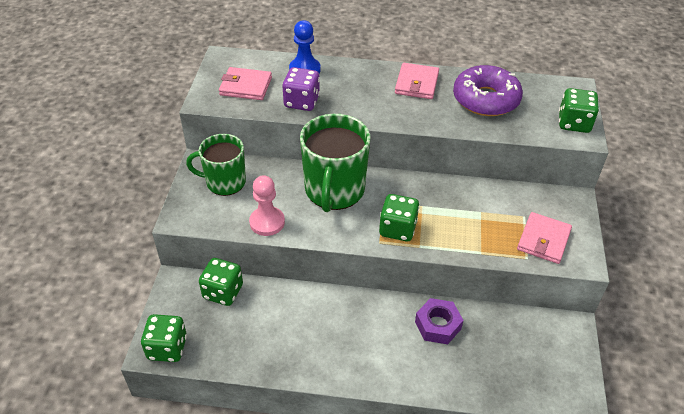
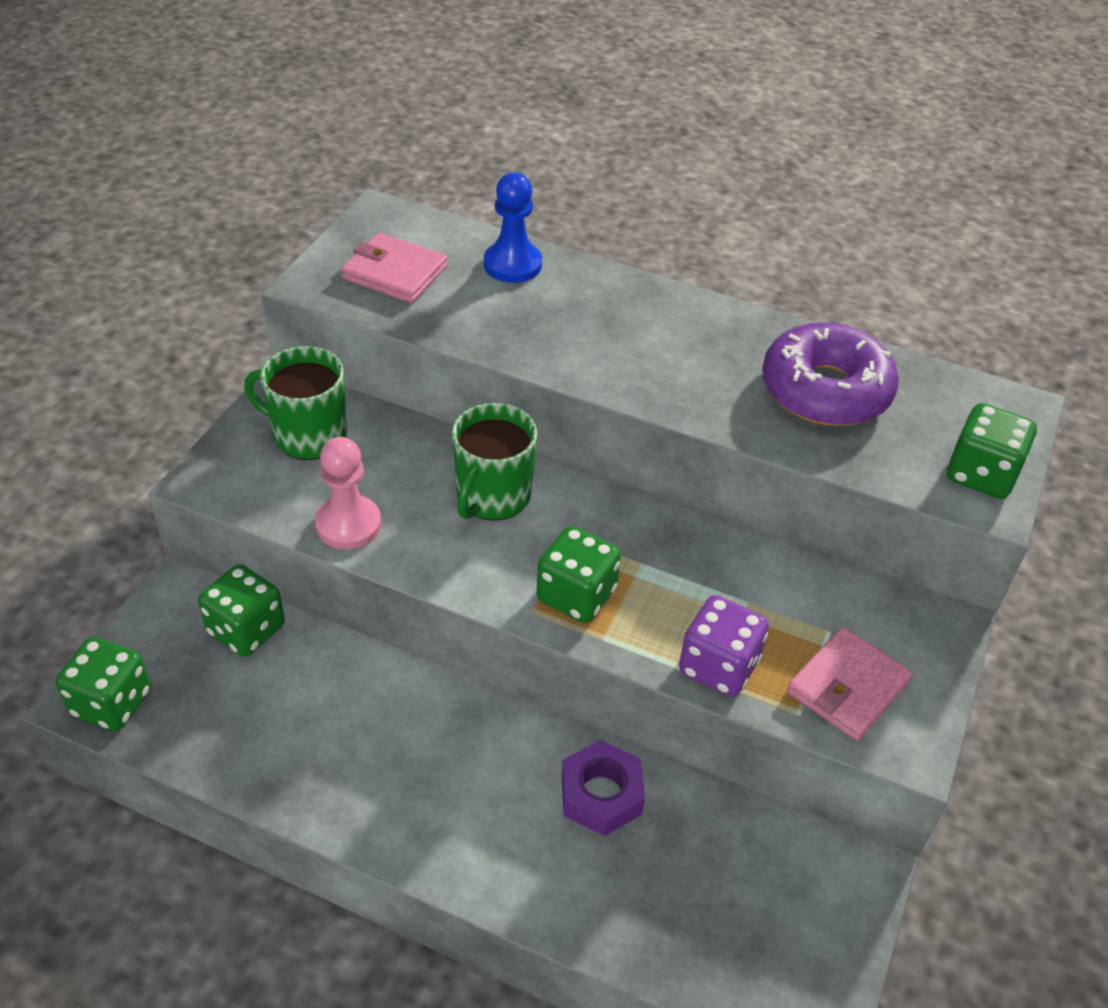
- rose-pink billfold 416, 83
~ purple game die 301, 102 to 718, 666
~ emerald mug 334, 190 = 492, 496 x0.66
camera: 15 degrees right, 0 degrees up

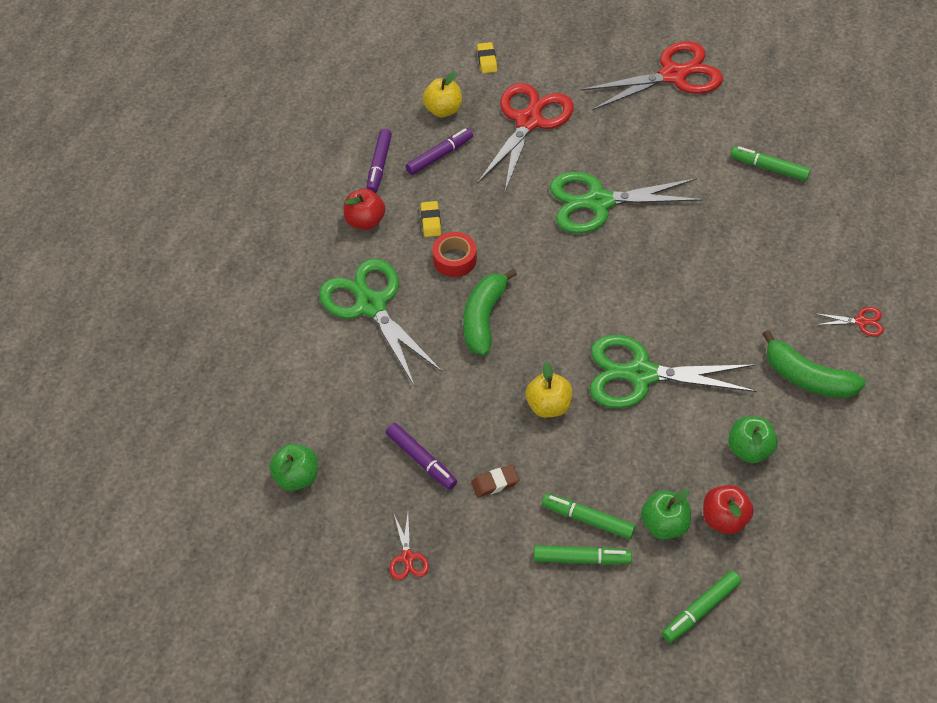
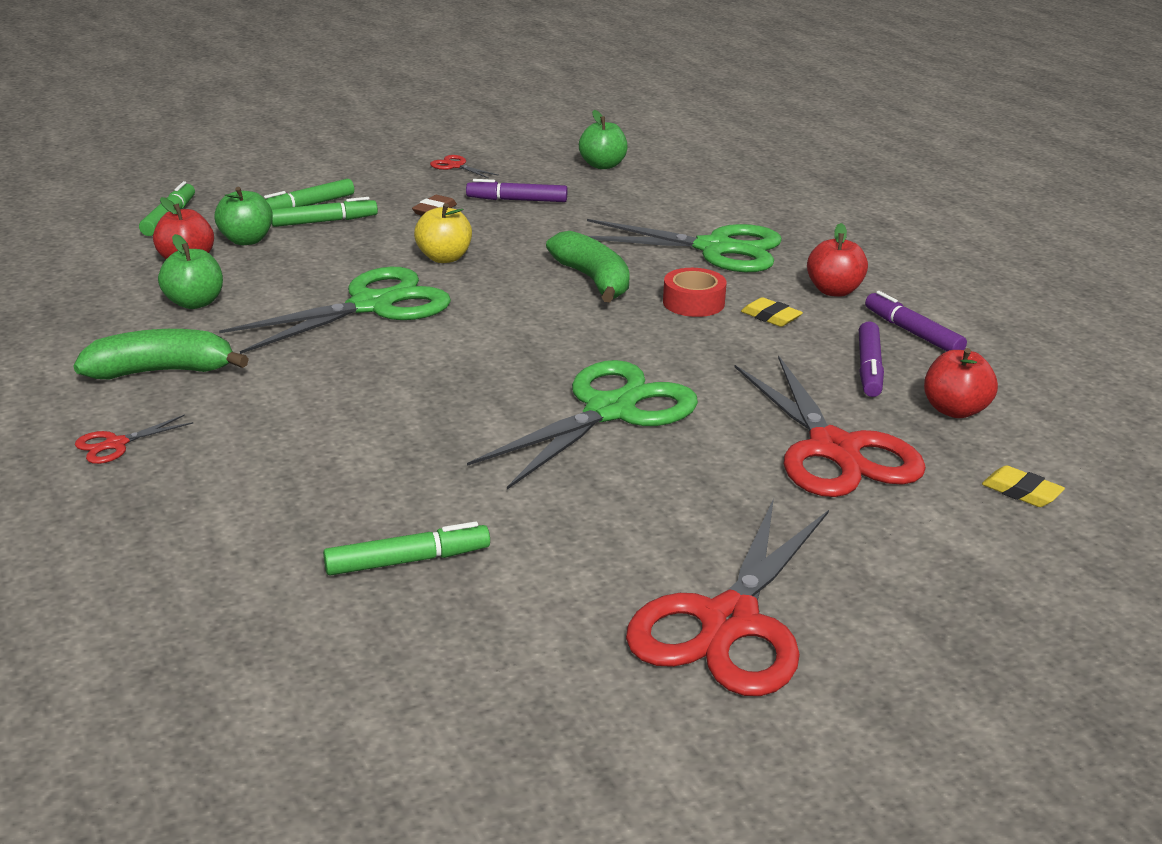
~ yellow toy apple 443, 110 to red toy apple 954, 410
camera: 135 degrees right, 25 degrees down

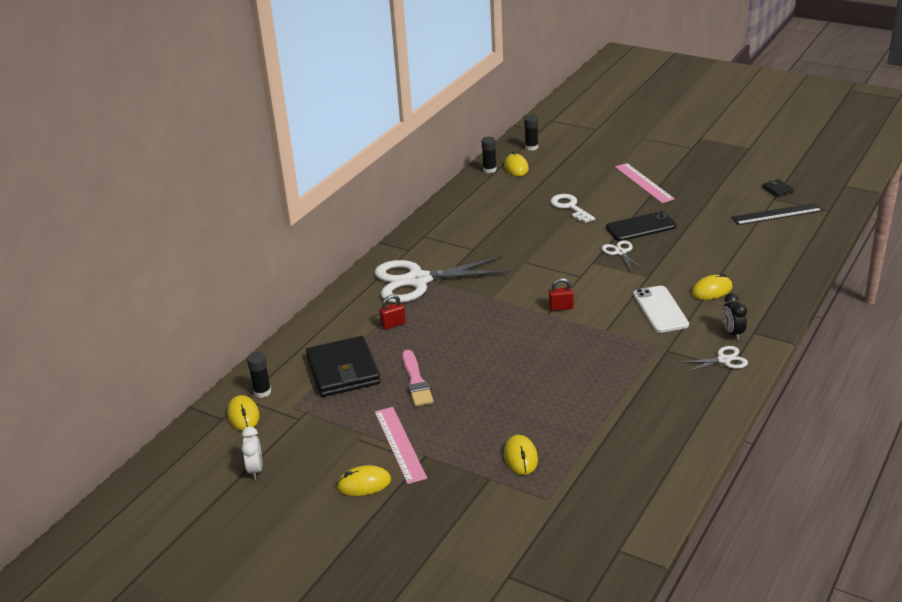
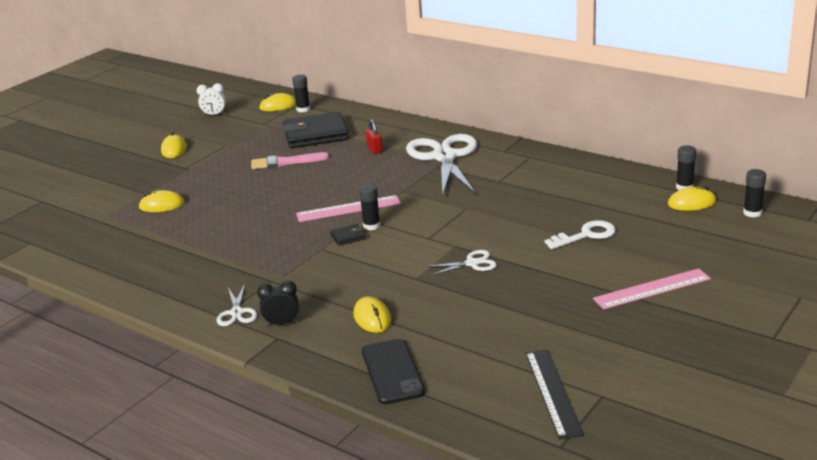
~ black billfold 777, 190 to 348, 237
~ black phone 641, 227 to 392, 372
~ red small lock 561, 307 to black glue stick 371, 226
- snow-white phone 660, 309
~ rose-pink straightedge 399, 444 to 348, 209
camera: 95 degrees right, 5 degrees down

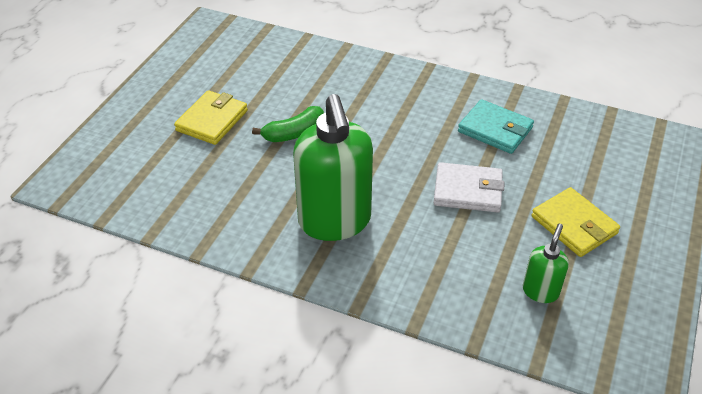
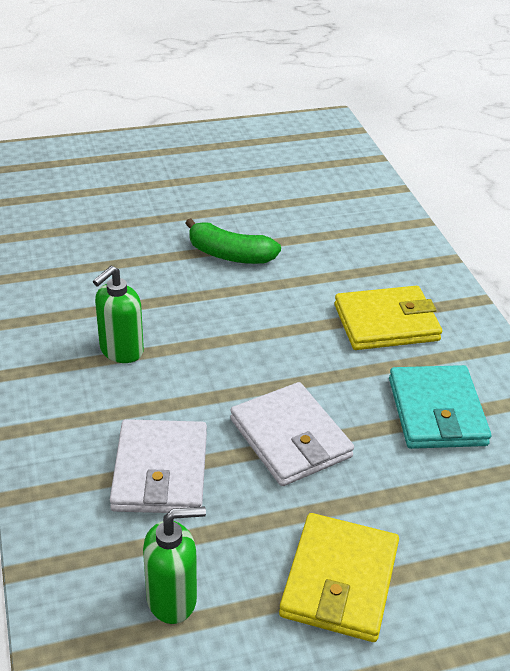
~ yellow billfold 212, 120 to 386, 323
~ emerald pump bottle 334, 222 = 121, 351 x0.47
+ snow-white billfold 160, 471
camera: 50 degrees right, 5 degrees down

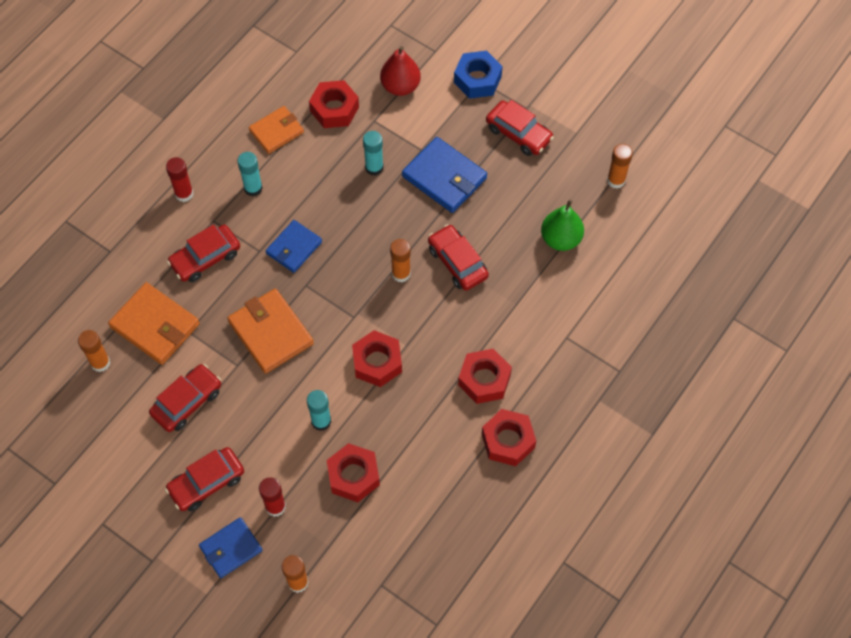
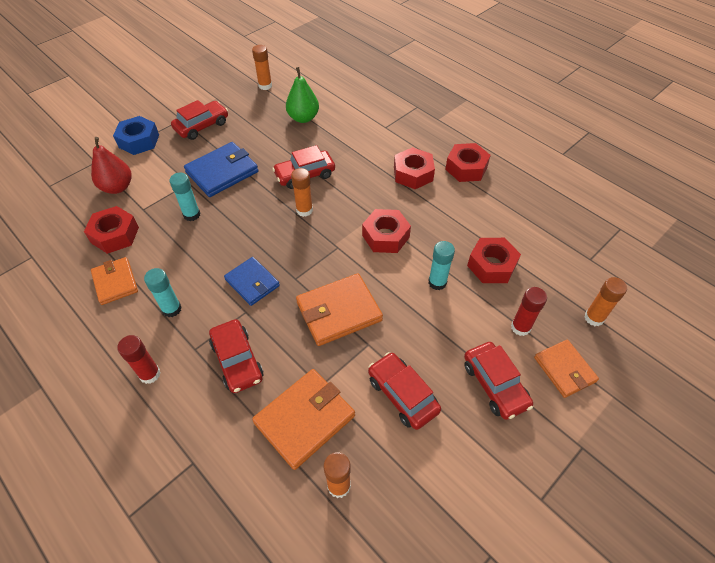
~ cobalt billfold 231, 548 to orange-coloured billfold 564, 369
camera: 80 degrees left, 10 degrees down

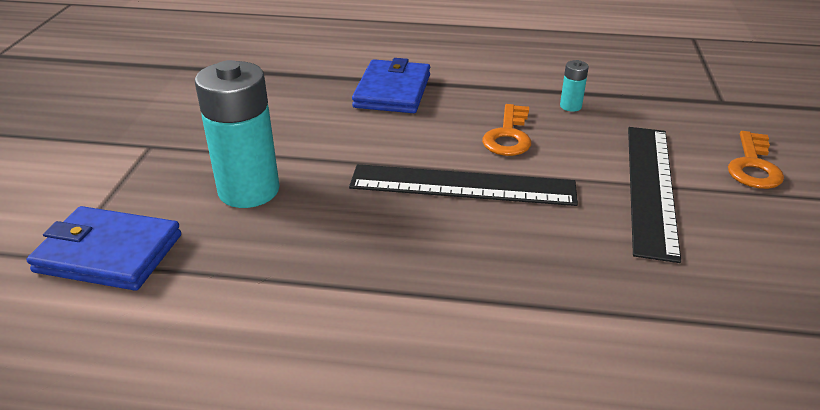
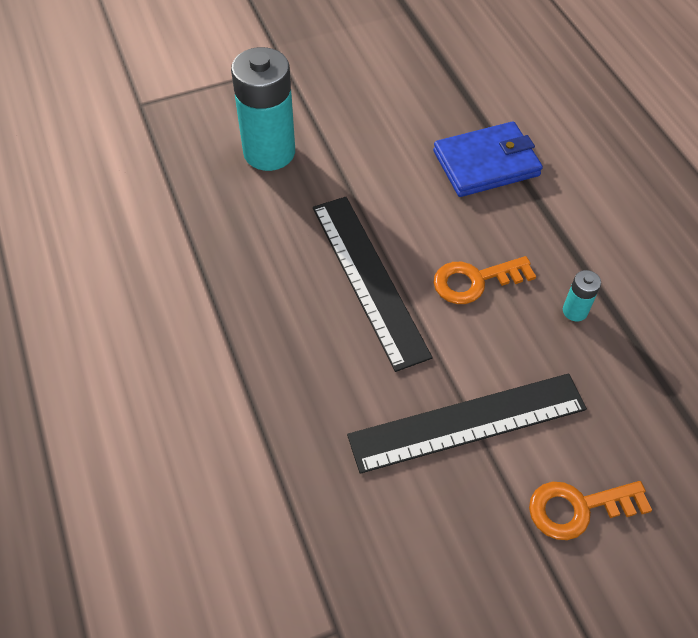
- cobalt billfold 109, 253
camera: 60 degrees right, 20 degrees up

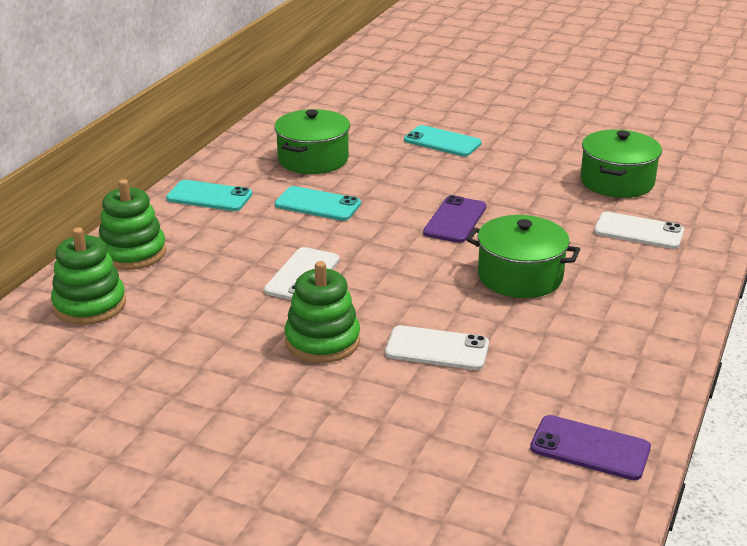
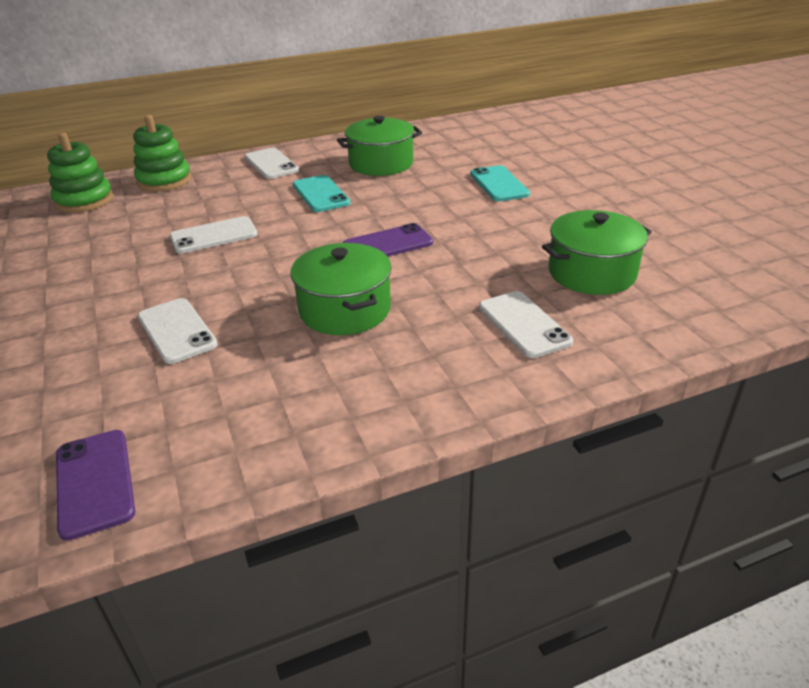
~ turquoise phone 209, 196 to snow-white phone 271, 164
- emerald stacking toy 322, 341
camera: 45 degrees right, 5 degrees up

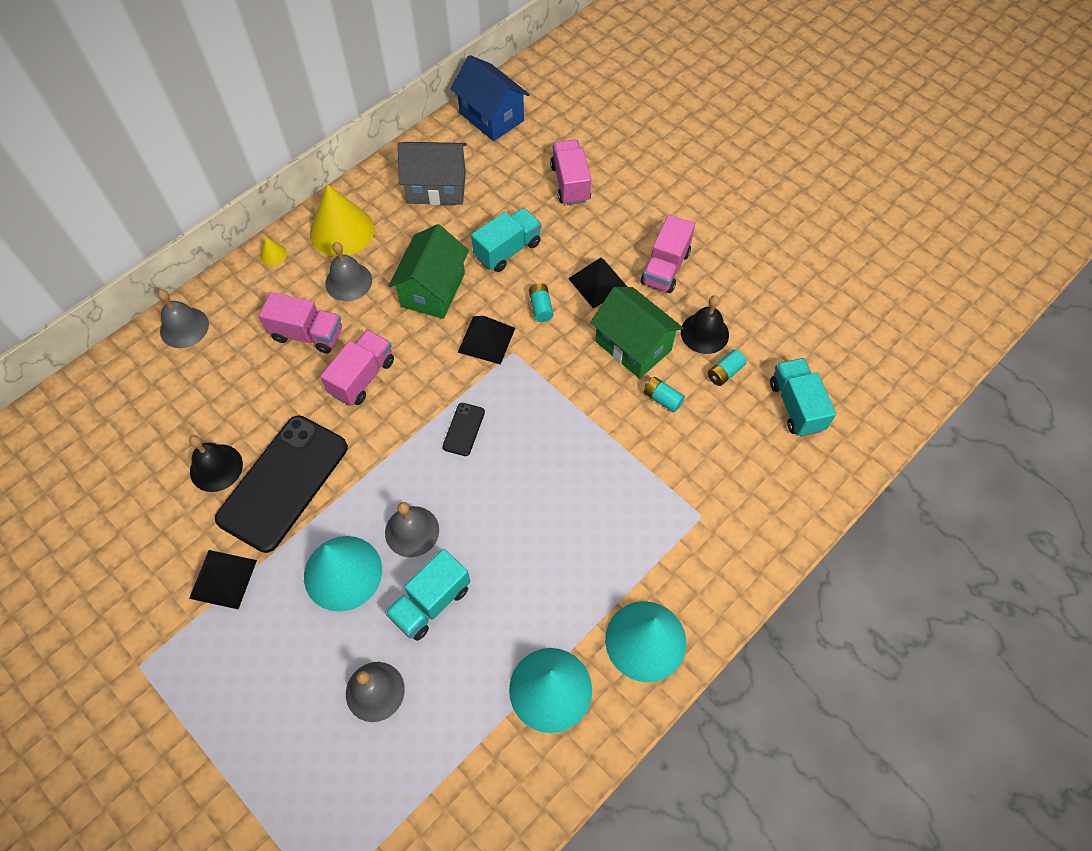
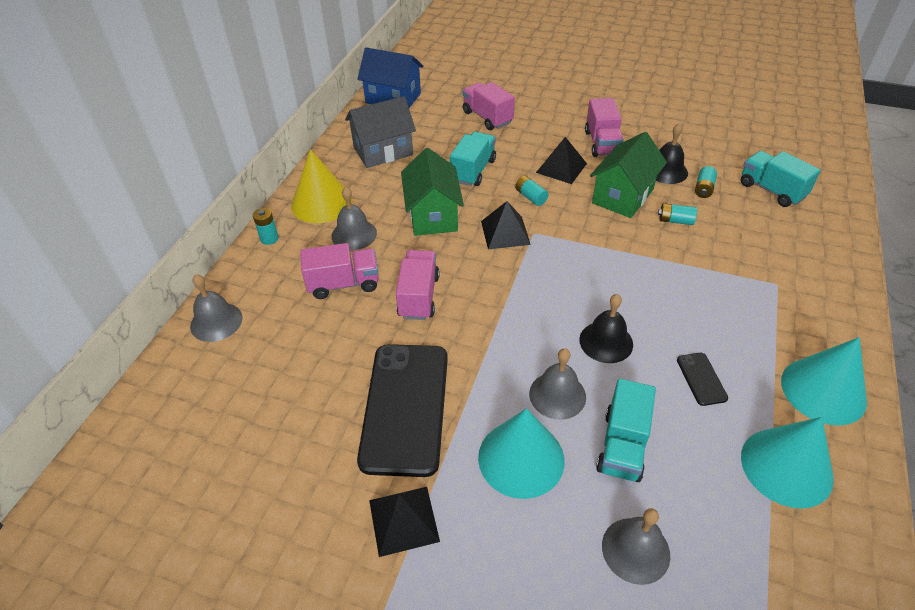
~ yellow solid cone 273, 254 to turquoise AA battery 269, 239
~ emerald house 633, 346 = 622, 196 75 degrees counterclockwise
~ black phone 464, 429 to 701, 379
~ black school bell 216, 467 to 606, 342
camera: 25 degrees left, 15 degrees down

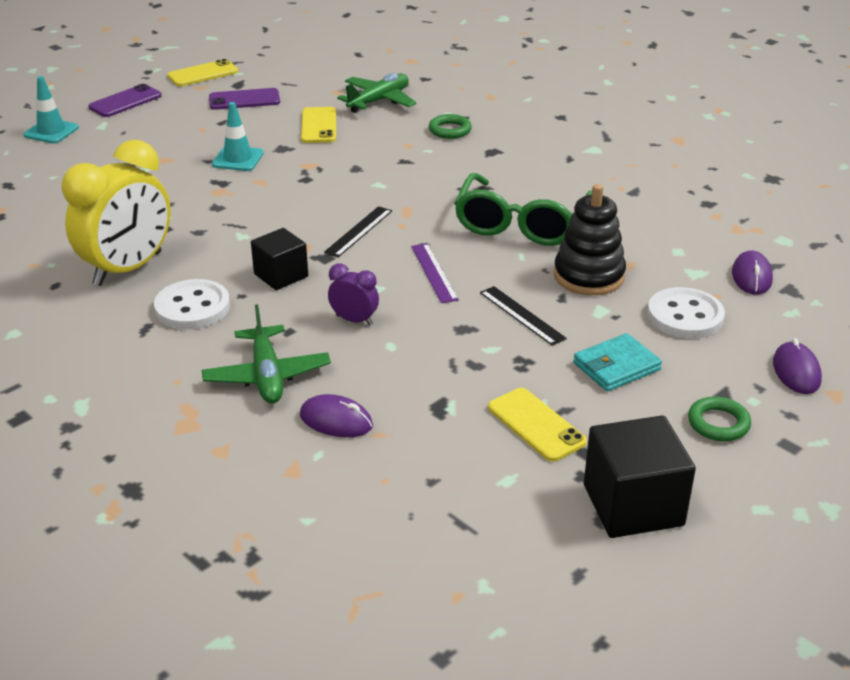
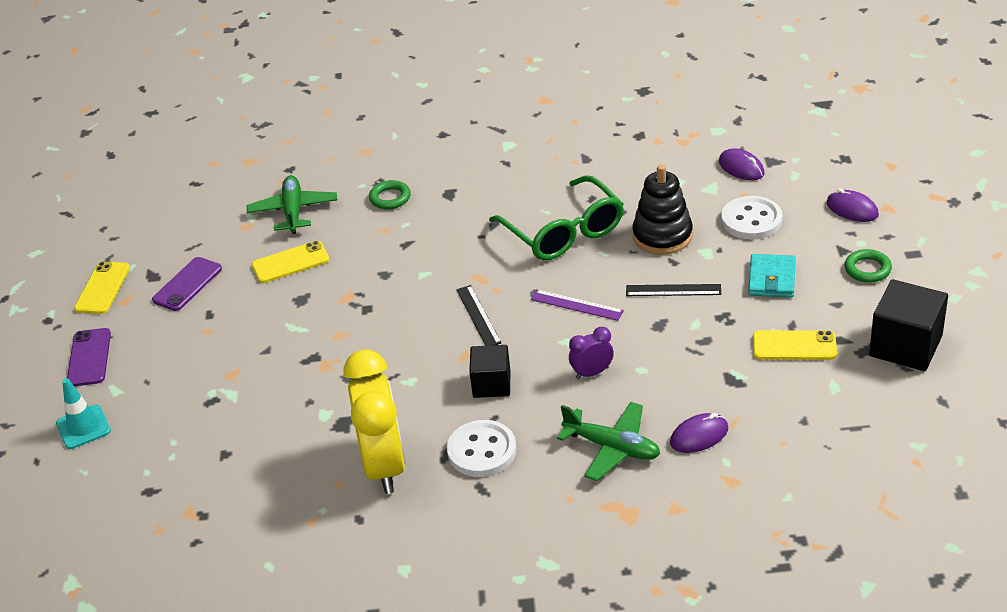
- turquoise road cone 238, 159
~ yellow phone 319, 126 = 290, 262 60 degrees counterclockwise
camera: 45 degrees left, 5 degrees up

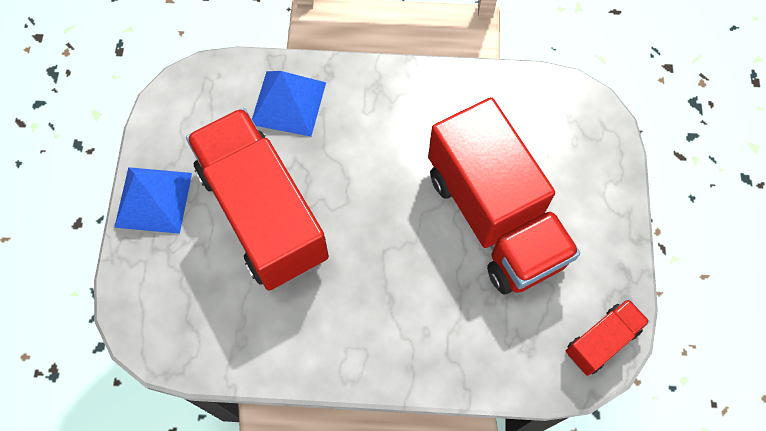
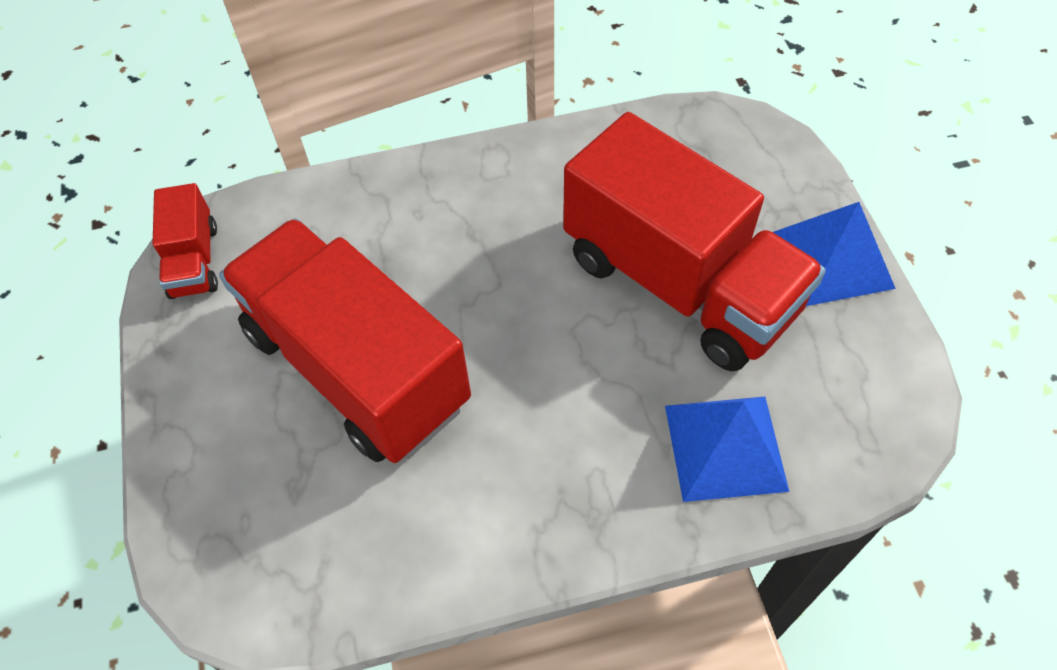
~ red truck 601, 341 = 194, 261 45 degrees counterclockwise
camera: 165 degrees right, 10 degrees down

